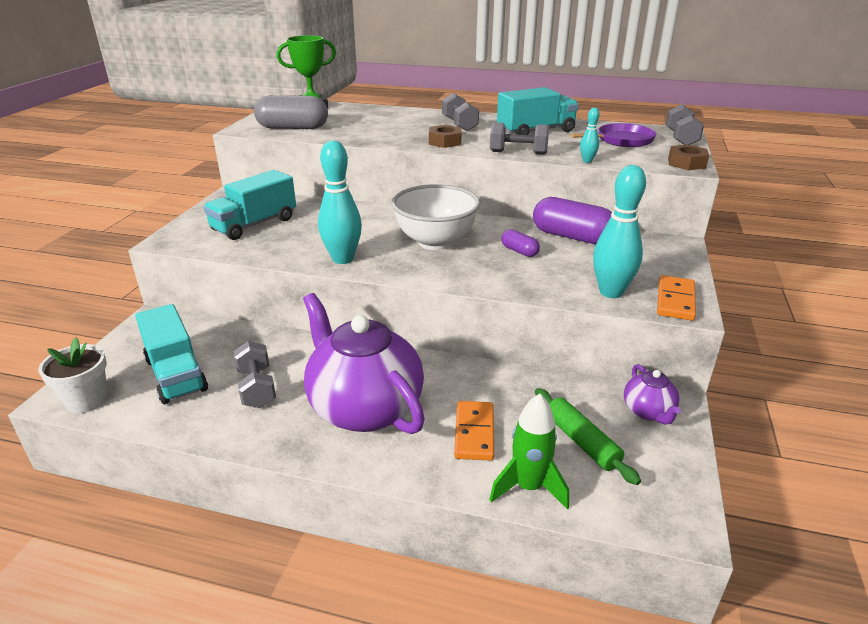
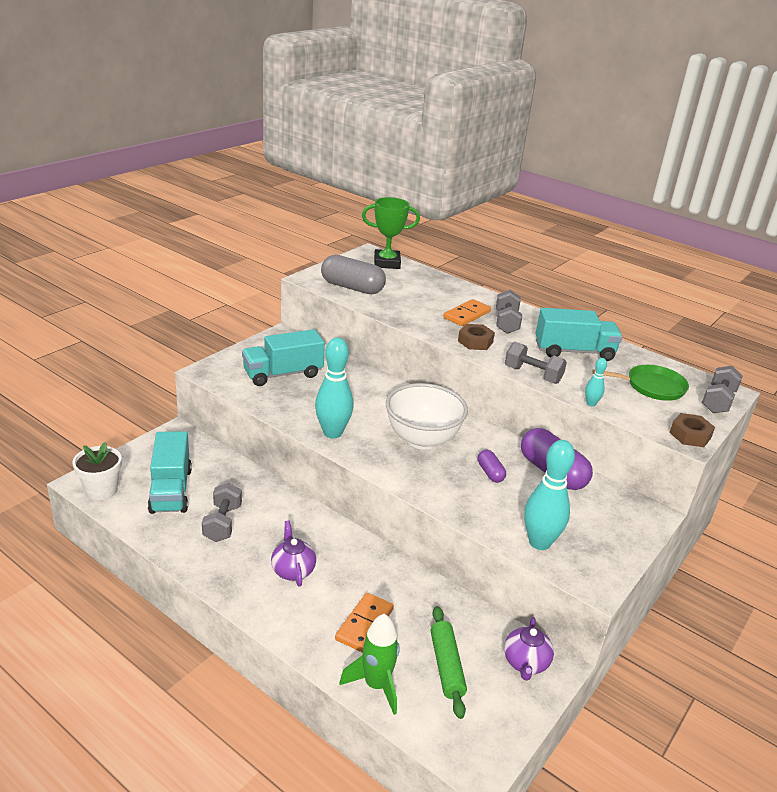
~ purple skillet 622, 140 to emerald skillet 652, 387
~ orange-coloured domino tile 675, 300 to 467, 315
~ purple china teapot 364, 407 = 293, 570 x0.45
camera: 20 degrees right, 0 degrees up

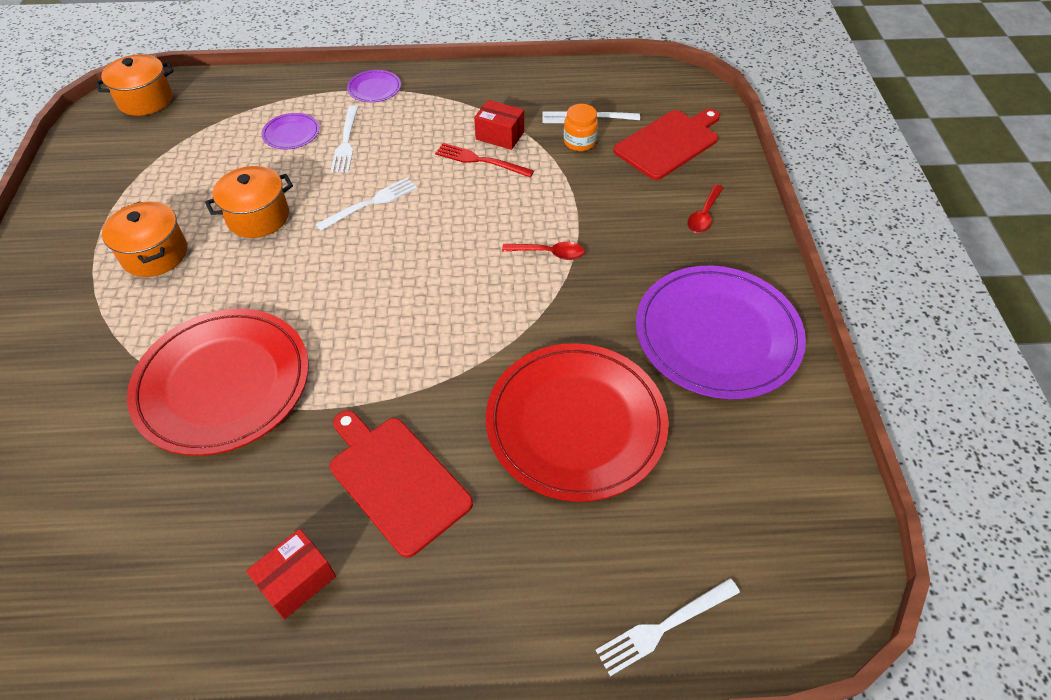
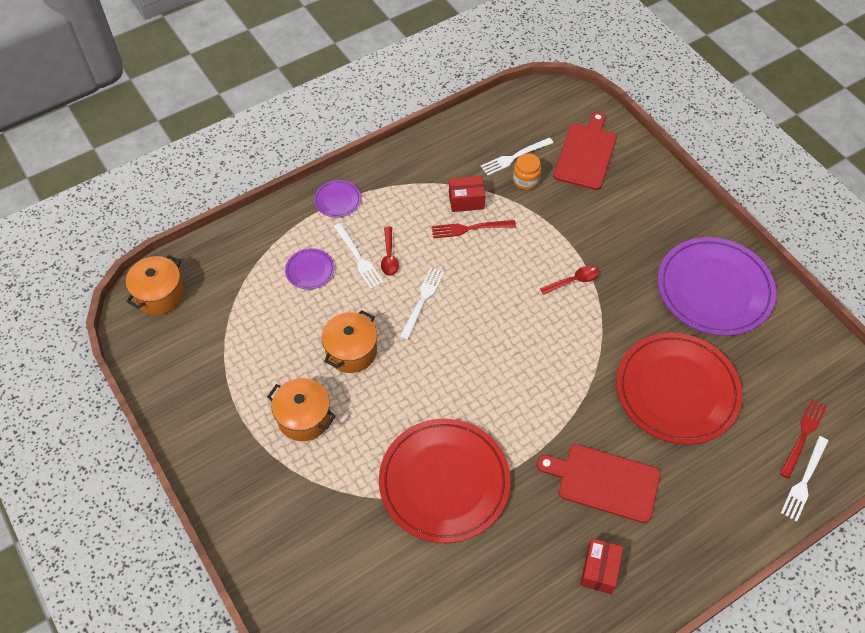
~ red teaspoon 704, 215 to 389, 256
+ red table fork 803, 435
camera: 30 degrees left, 5 degrees up

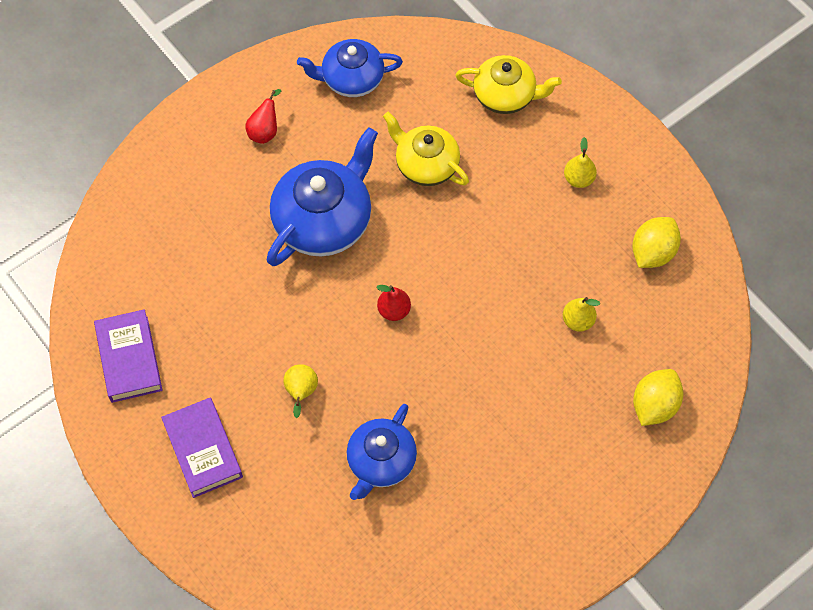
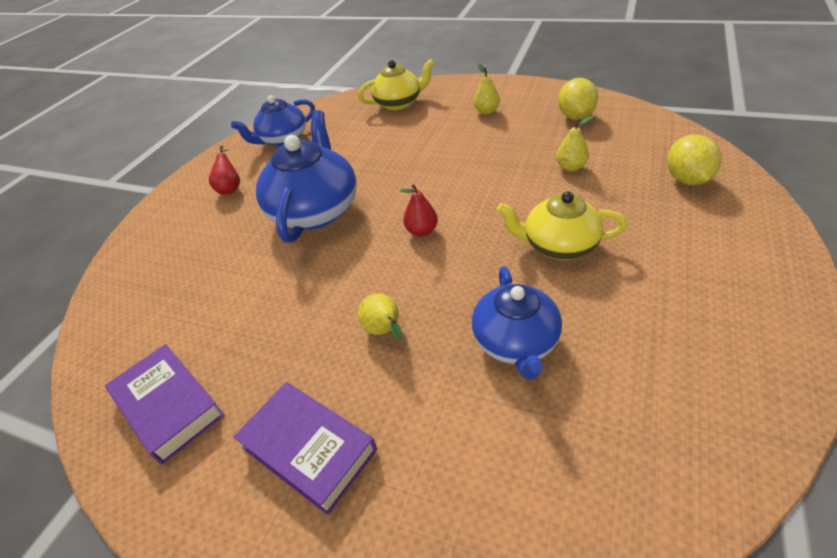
~ yellow china teapot 426, 164 to 558, 245
camera: 25 degrees left, 20 degrees down

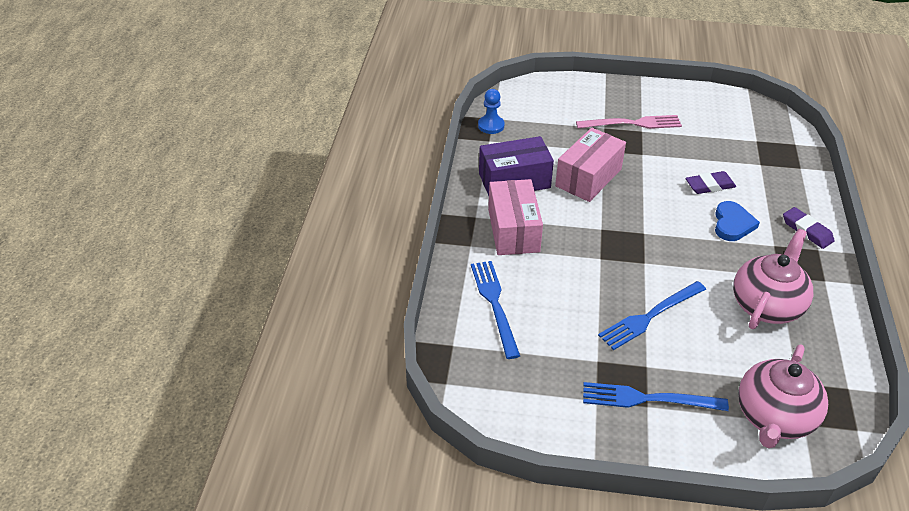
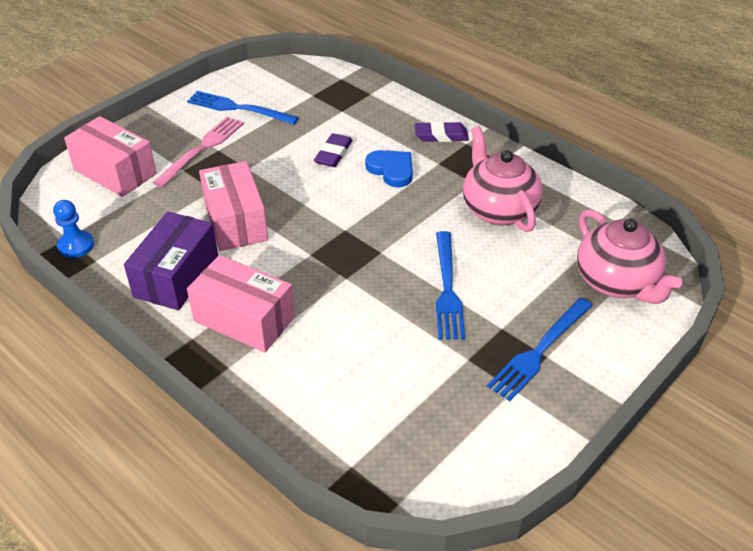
~ cobalt table fork 494, 304 to 238, 108
+ rose-pink package 115, 172
camera: 55 degrees left, 0 degrees up

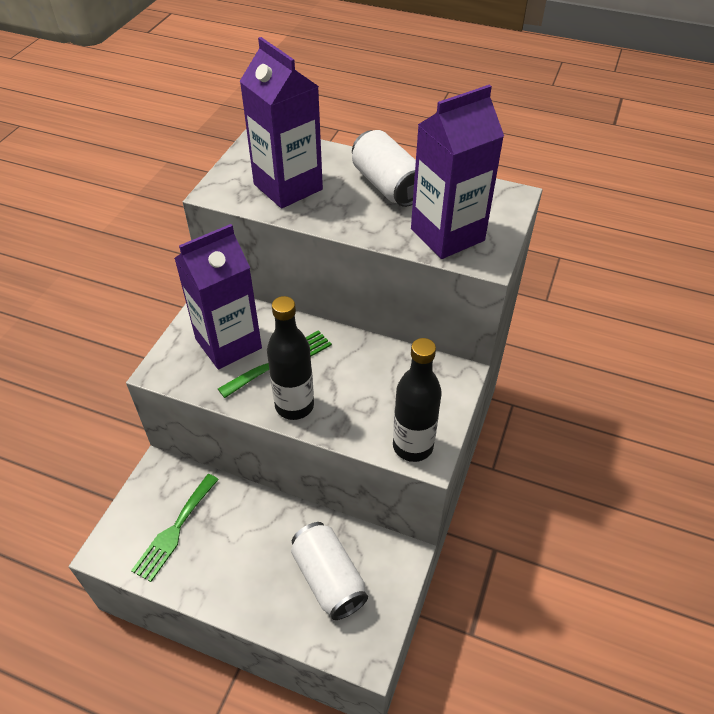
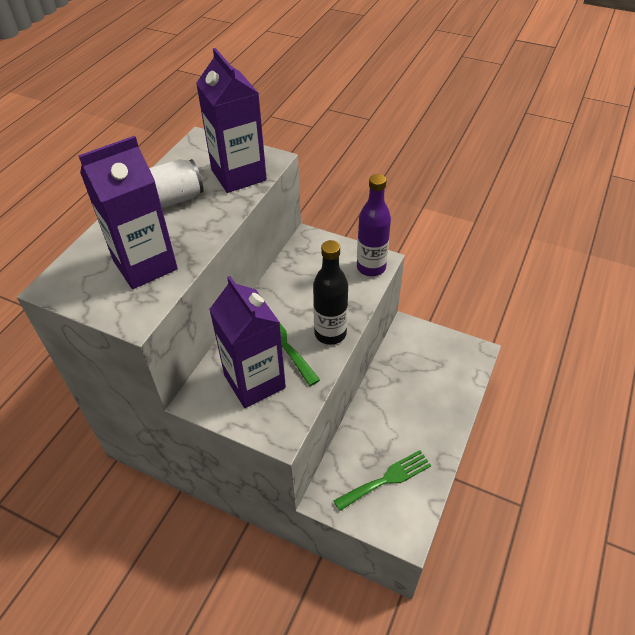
~ black flask 413, 446 to purple flask 371, 267
~ emerald table fork 175, 530 = 387, 479 60 degrees counterclockwise
- snow-white can 328, 579
camera: 85 degrees left, 0 degrees up

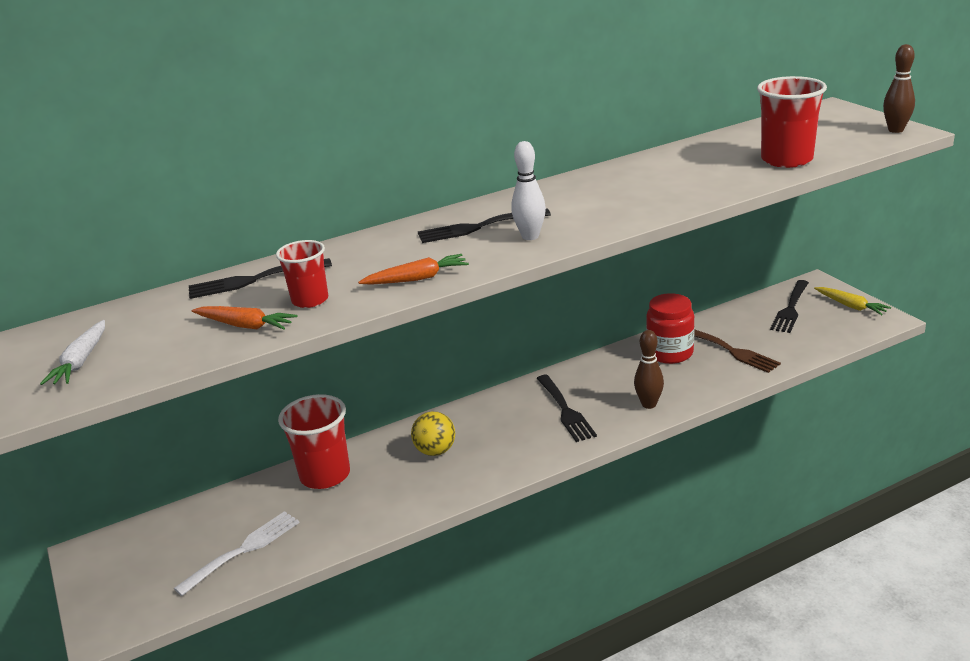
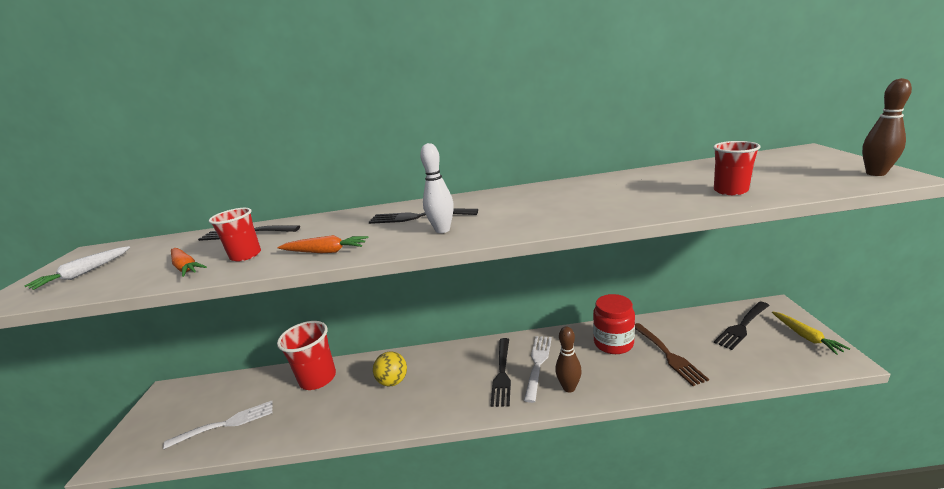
~ red beaker 786, 160 = 730, 191 x0.61
+ snow-white table fork 538, 364
camera: 25 degrees right, 5 degrees down

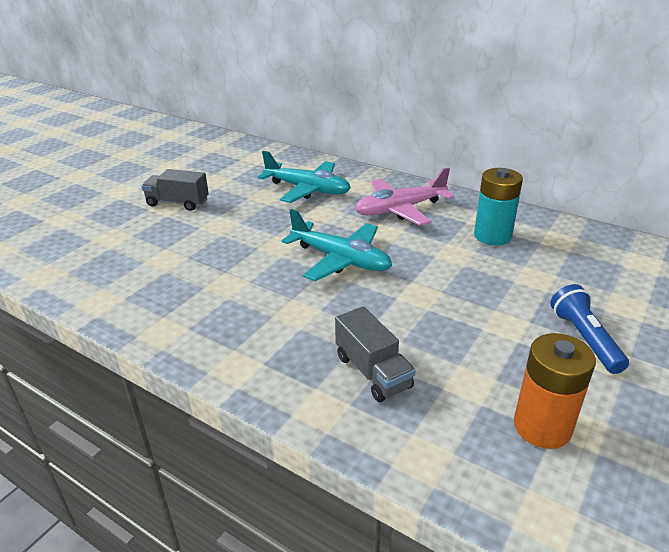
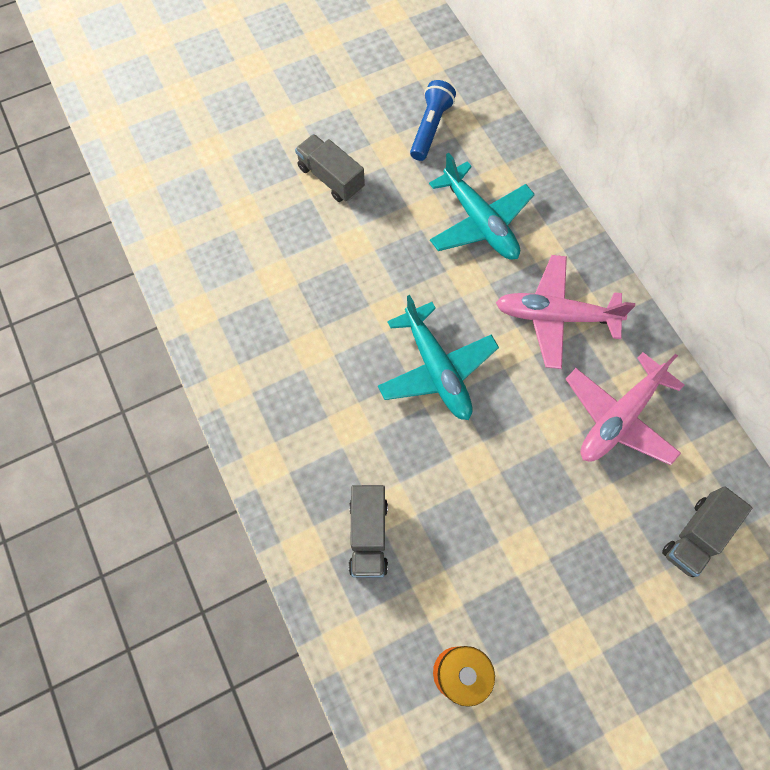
~ turquoise AA battery 492, 236 to rose-pink aeroplane 619, 417
~ cobalt pocket torch 584, 339 to 430, 128
+ ash-grey truck 696, 536
camera: 30 degrees right, 35 degrees up

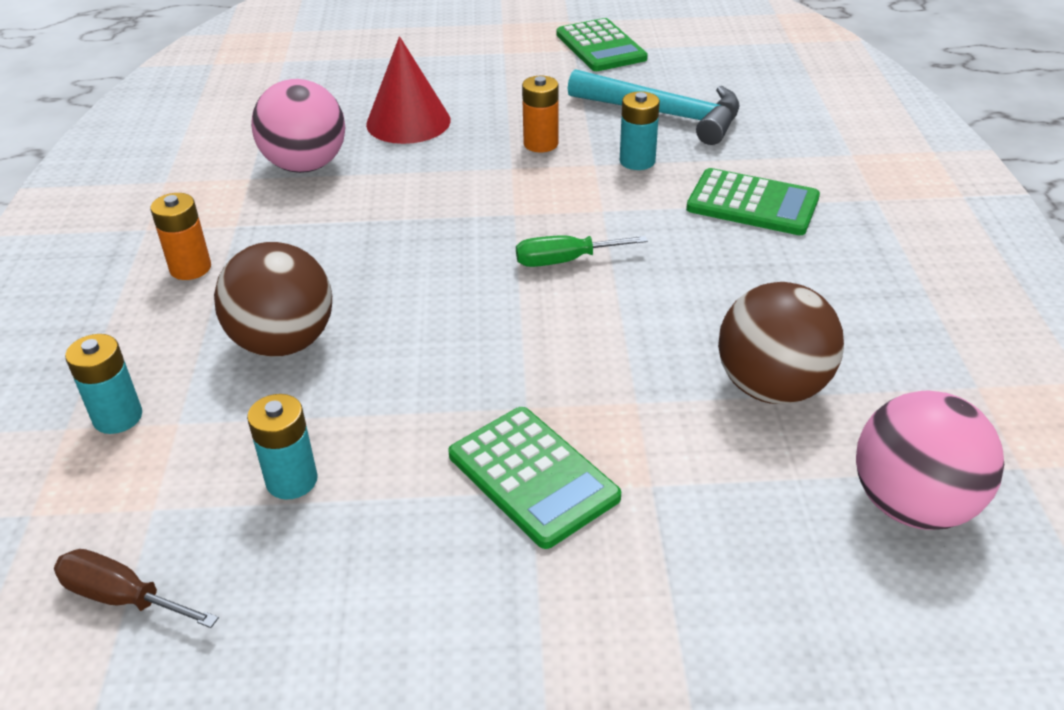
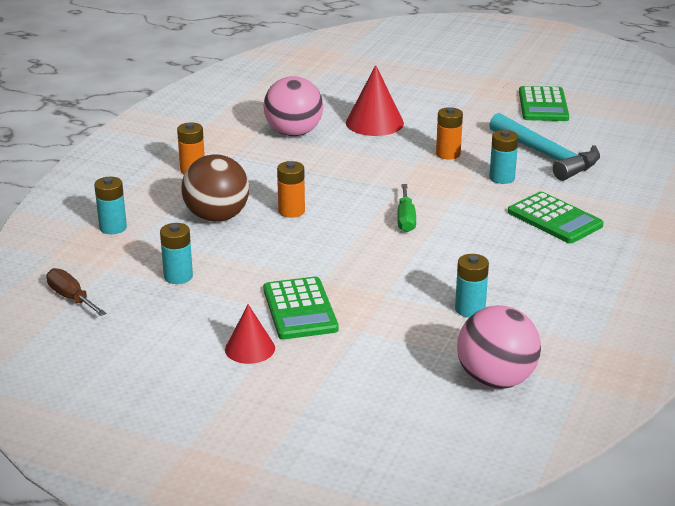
~ emerald flat screwdriver 565, 261 = 406, 219 105 degrees counterclockwise
~ russet play ball 772, 387 to turquoise AA battery 470, 309
+ orange-coloured AA battery 291, 211
+ red solid cone 250, 348
camera: 25 degrees right, 10 degrees down

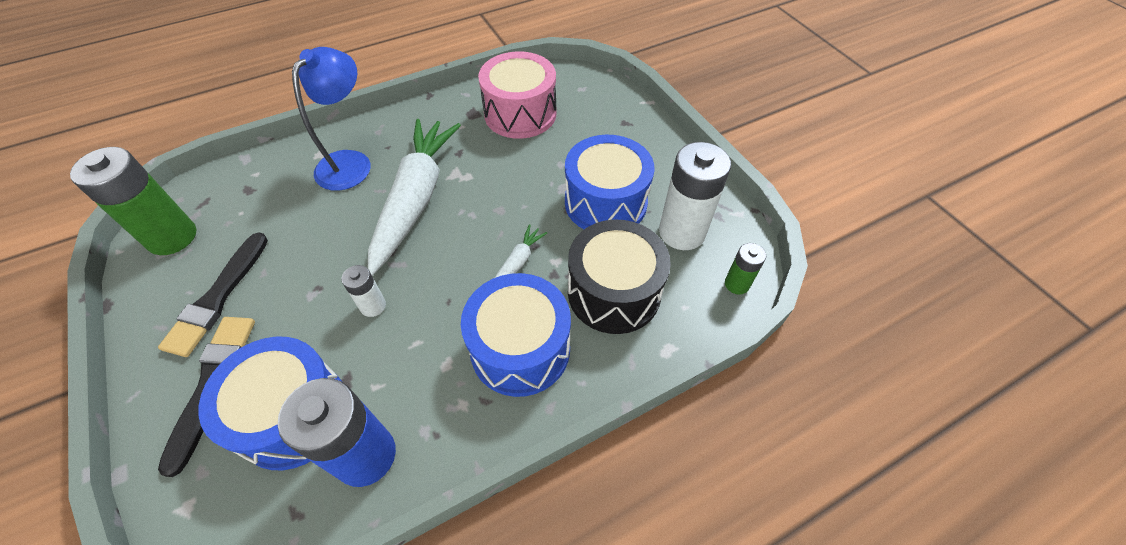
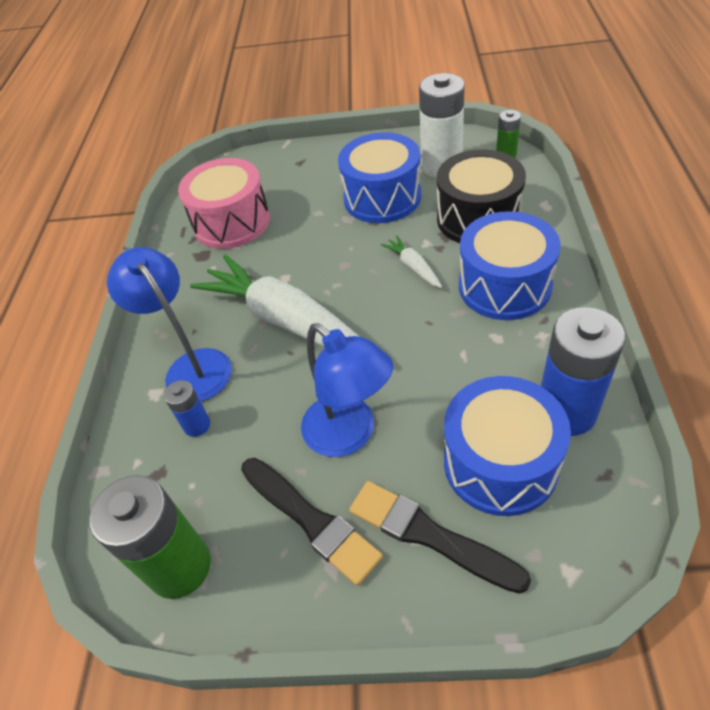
- snow-white AA battery 373, 306
+ cobalt desk lamp 349, 435
+ cobalt AA battery 197, 425
camera: 55 degrees left, 5 degrees down

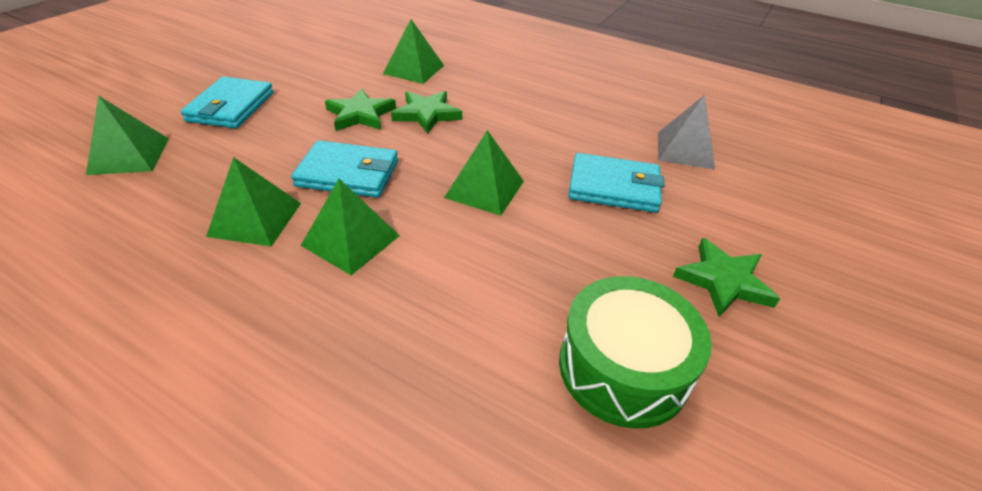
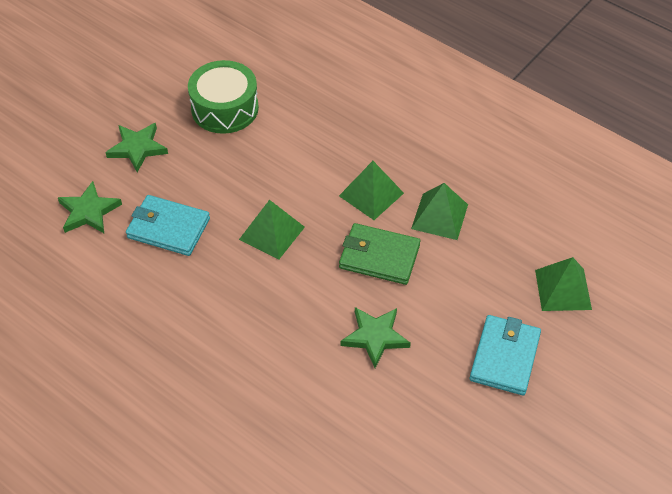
- emerald pyramid shape 413, 69
~ emerald star 427, 114 to 89, 211
- ash-grey pyramid shape 685, 150
~ turquoise billfold 348, 173 to emerald billfold 379, 256
camera: 170 degrees left, 10 degrees up

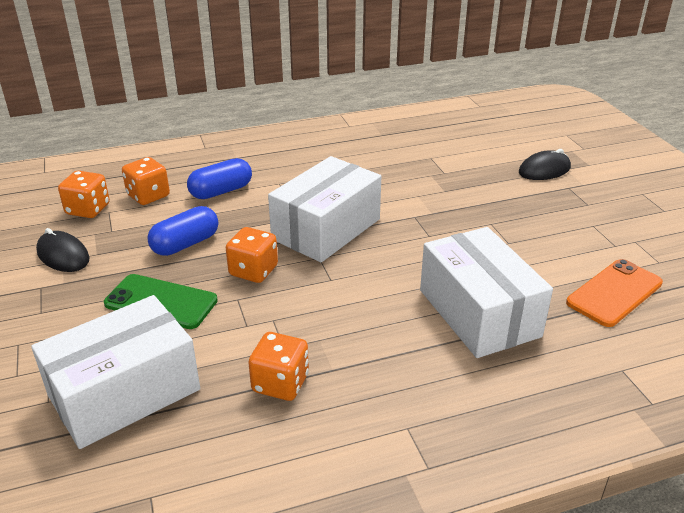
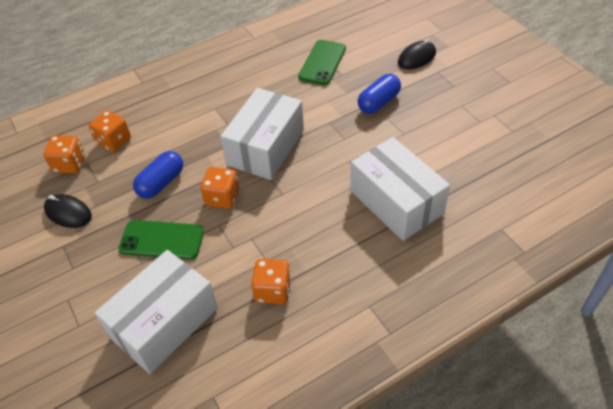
~ cobalt pill shape 221, 191 to 378, 102
- orange-coloured phone 614, 293
+ emerald phone 322, 62
camera: 10 degrees left, 15 degrees up

